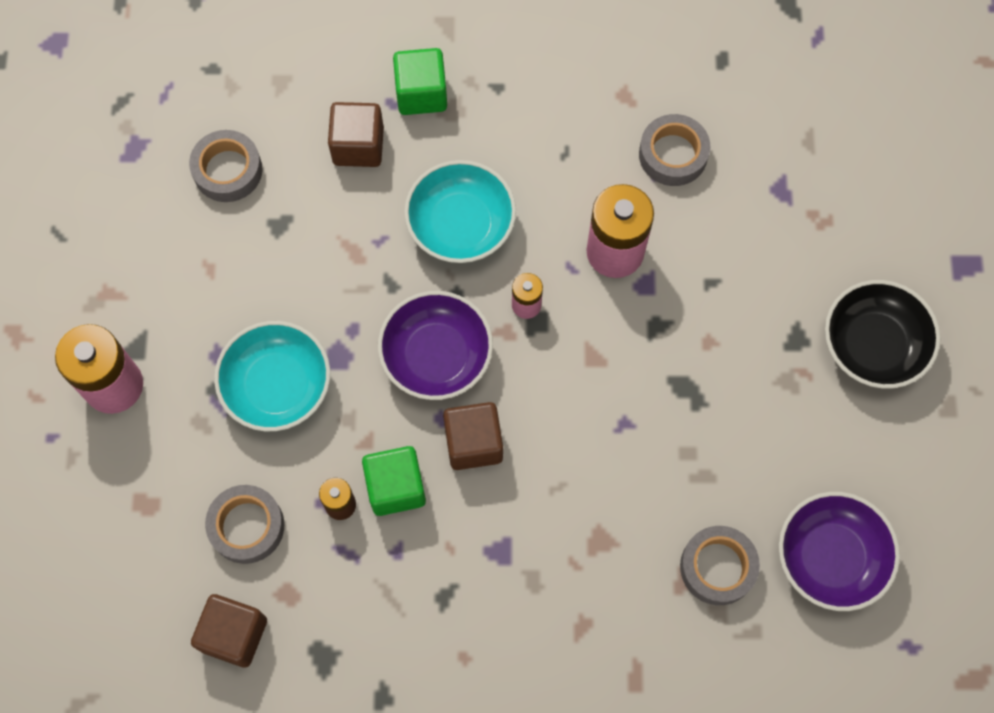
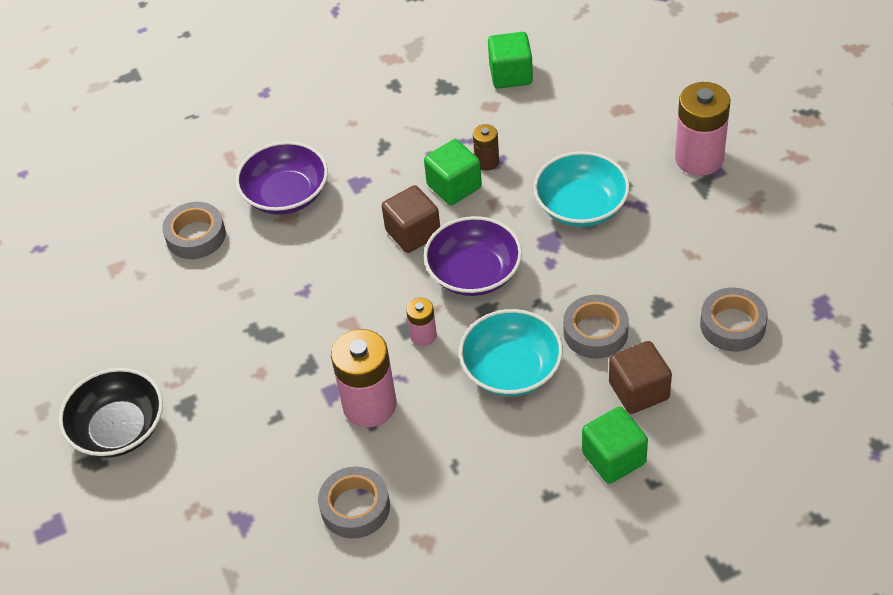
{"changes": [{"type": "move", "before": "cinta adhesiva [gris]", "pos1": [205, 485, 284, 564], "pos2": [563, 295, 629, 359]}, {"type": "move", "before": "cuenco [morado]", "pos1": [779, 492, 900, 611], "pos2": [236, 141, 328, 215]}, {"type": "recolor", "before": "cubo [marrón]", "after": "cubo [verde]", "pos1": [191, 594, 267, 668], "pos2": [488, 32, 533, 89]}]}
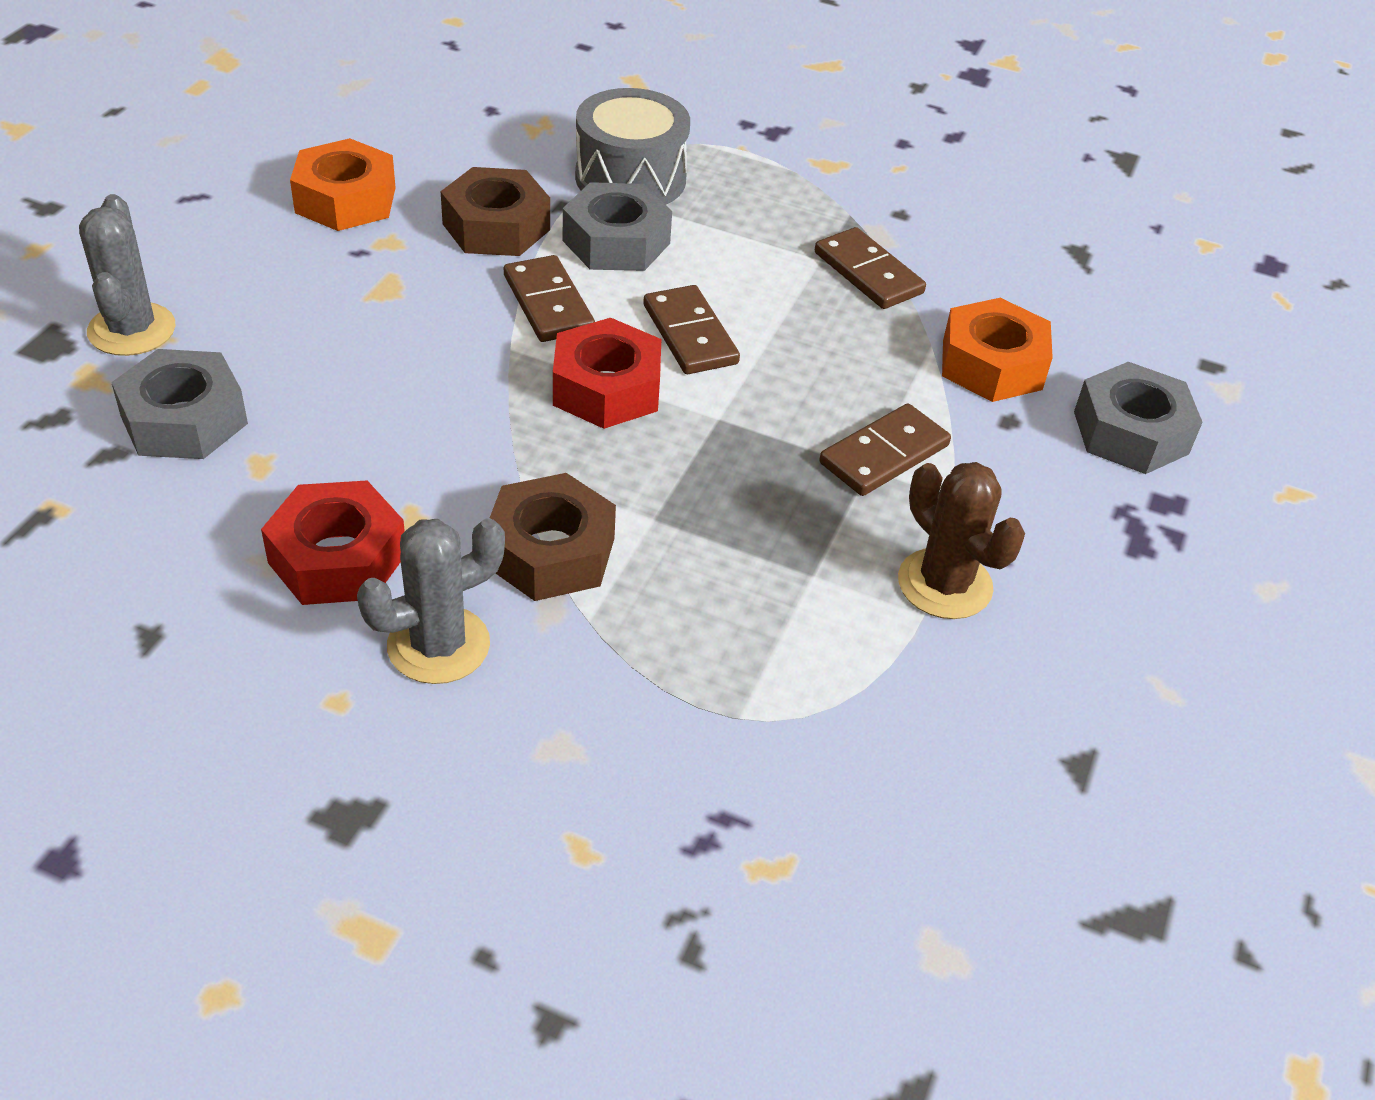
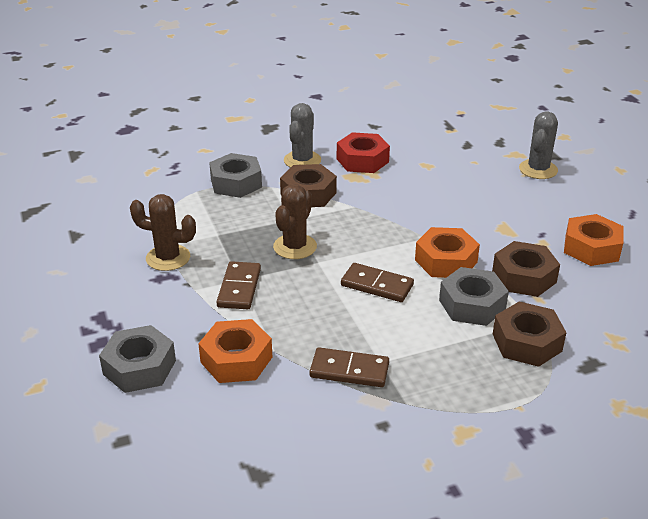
{"changes": [{"type": "delete", "before": "tuerca [rojo]", "pos1": [553, 318, 661, 429]}, {"type": "insert", "after": "cactus [marrón]", "pos2": [273, 184, 317, 259]}, {"type": "move", "before": "tuerca [gris]", "pos1": [111, 349, 248, 459], "pos2": [209, 153, 262, 198]}, {"type": "replace", "before": "ficha de dominó [marrón]", "after": "tuerca [naranja]", "pos1": [504, 255, 595, 342], "pos2": [415, 227, 480, 278]}, {"type": "replace", "before": "tambor [gris]", "after": "tuerca [marrón]", "pos1": [575, 88, 690, 205], "pos2": [493, 302, 567, 367]}, {"type": "rotate", "before": "cactus [gris]", "pos1": [79, 194, 176, 356], "pos2": [519, 112, 558, 179], "turn": 75}]}
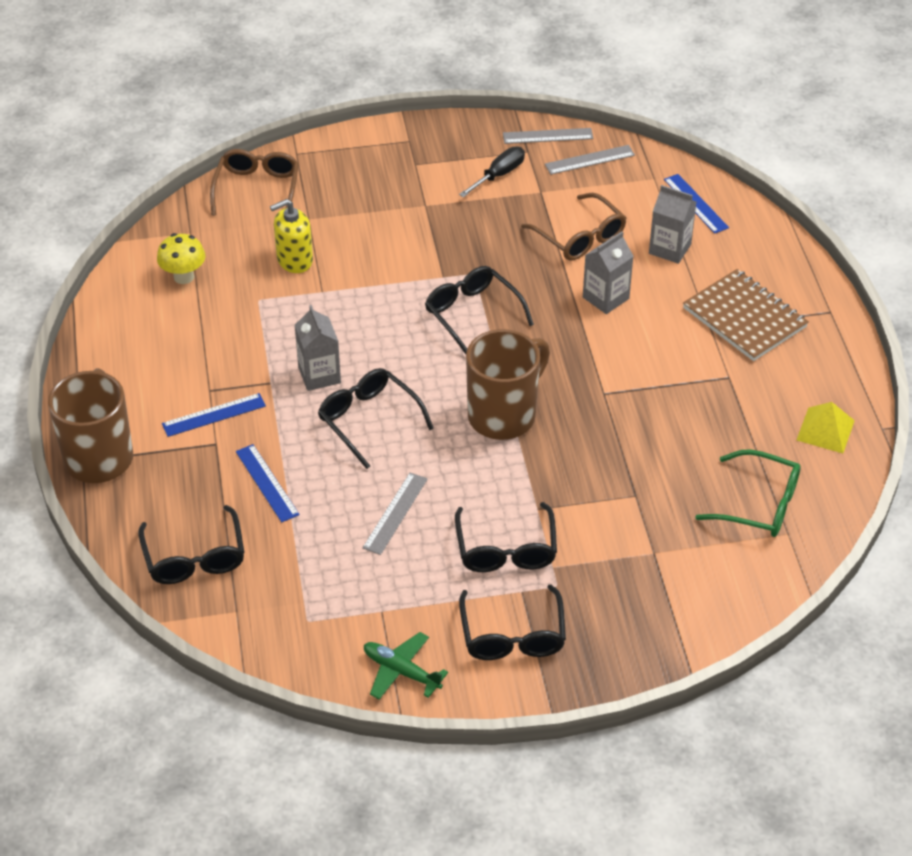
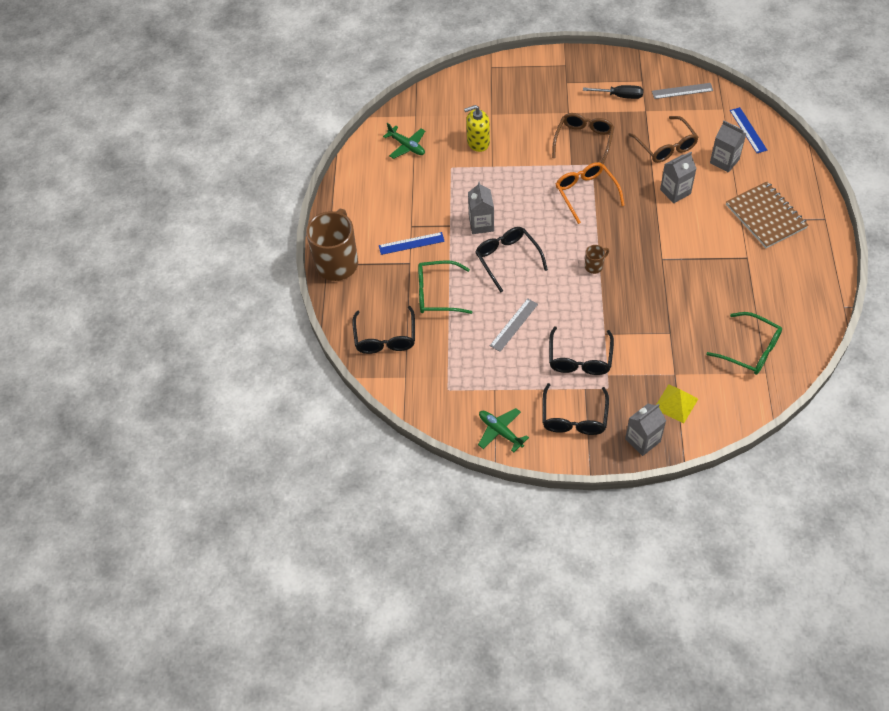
{"changes": [{"type": "delete", "before": "regla [gris]", "pos1": [503, 128, 593, 144]}, {"type": "insert", "after": "cartón de leche [gris]", "pos2": [625, 404, 666, 456]}, {"type": "move", "before": "gafas [marrón]", "pos1": [210, 149, 299, 216], "pos2": [552, 113, 614, 164]}, {"type": "move", "before": "pirámide [amarillo]", "pos1": [797, 402, 855, 453], "pos2": [656, 384, 698, 424]}, {"type": "replace", "before": "seta [amarillo]", "after": "avión [verde]", "pos1": [157, 233, 205, 284], "pos2": [383, 123, 425, 159]}, {"type": "replace", "before": "regla [azul]", "after": "gafas [verde]", "pos1": [236, 444, 299, 523], "pos2": [418, 260, 473, 314]}, {"type": "recolor", "before": "gafas [negro]", "after": "gafas [naranja]", "pos1": [425, 266, 534, 354], "pos2": [556, 162, 625, 224]}, {"type": "rotate", "before": "destornillador [negro]", "pos1": [459, 147, 525, 197], "pos2": [583, 85, 643, 99], "turn": 45}, {"type": "resize", "before": "taza [marrón]", "pos1": [466, 329, 550, 440], "pos2": [585, 245, 609, 274], "scale": 0.42}]}
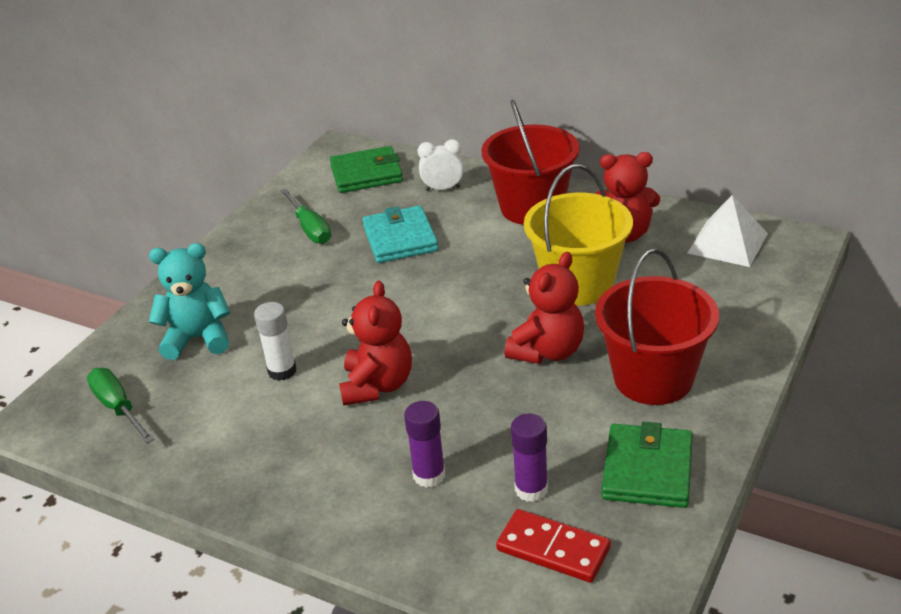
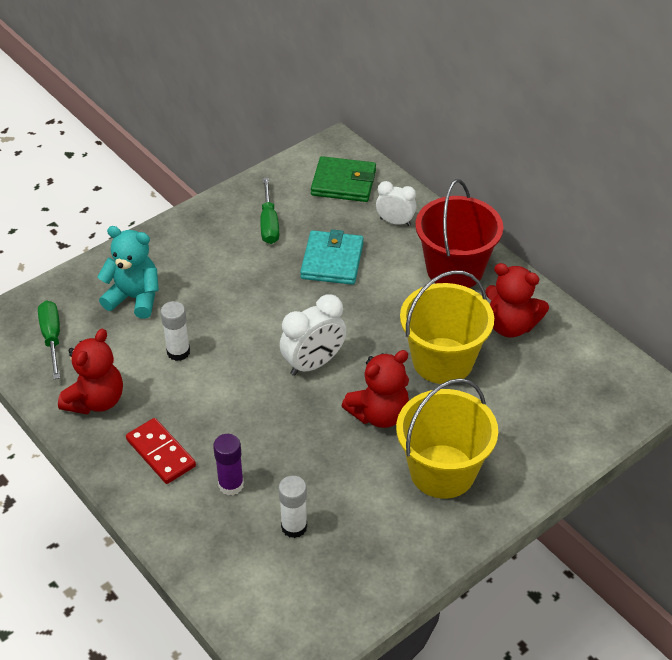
{"changes": [{"type": "delete", "before": "cartera [verde]", "pos1": [602, 422, 693, 508]}, {"type": "delete", "before": "pirámide [blanco]", "pos1": [687, 195, 768, 267]}, {"type": "insert", "after": "despertador [blanco]", "pos2": [280, 294, 346, 376]}, {"type": "move", "before": "osito [rojo]", "pos1": [339, 281, 412, 406], "pos2": [58, 329, 123, 414]}, {"type": "move", "before": "ficha de dominó [rojo]", "pos1": [496, 509, 611, 583], "pos2": [126, 418, 196, 484]}, {"type": "recolor", "before": "barra de pegamento [morado]", "after": "barra de pegamento [blanco]", "pos1": [511, 414, 548, 502], "pos2": [279, 476, 307, 538]}, {"type": "recolor", "before": "balde [rojo]", "after": "balde [amarillo]", "pos1": [595, 248, 719, 405], "pos2": [396, 378, 498, 499]}]}
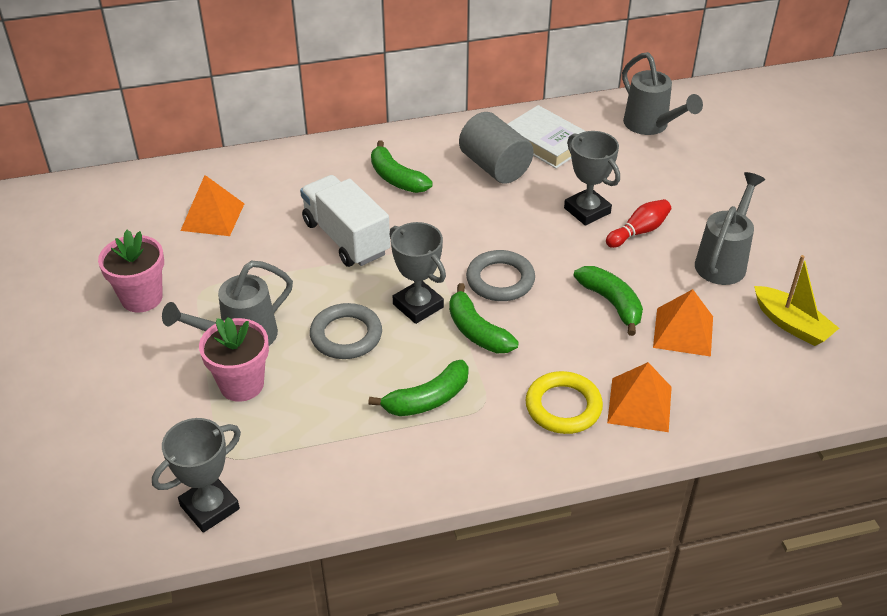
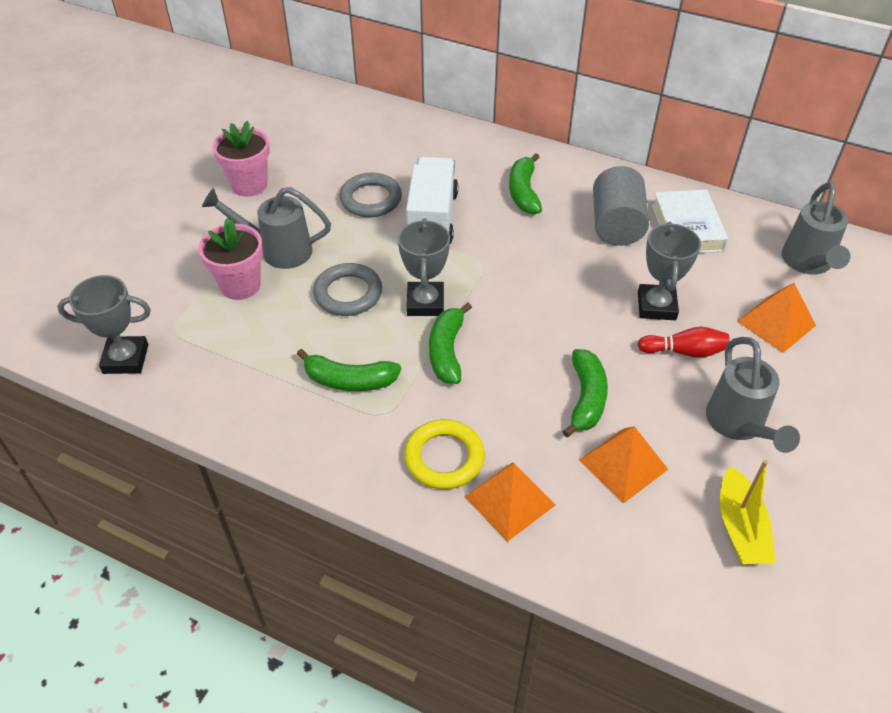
{"changes": [{"type": "move", "before": "pirámide [naranja]", "pos1": [180, 175, 244, 236], "pos2": [737, 283, 816, 353]}, {"type": "move", "before": "anillo [gris]", "pos1": [466, 250, 535, 301], "pos2": [340, 172, 402, 217]}, {"type": "rotate", "before": "regadera [gris]", "pos1": [695, 172, 765, 285], "pos2": [706, 337, 800, 453], "turn": 105}]}
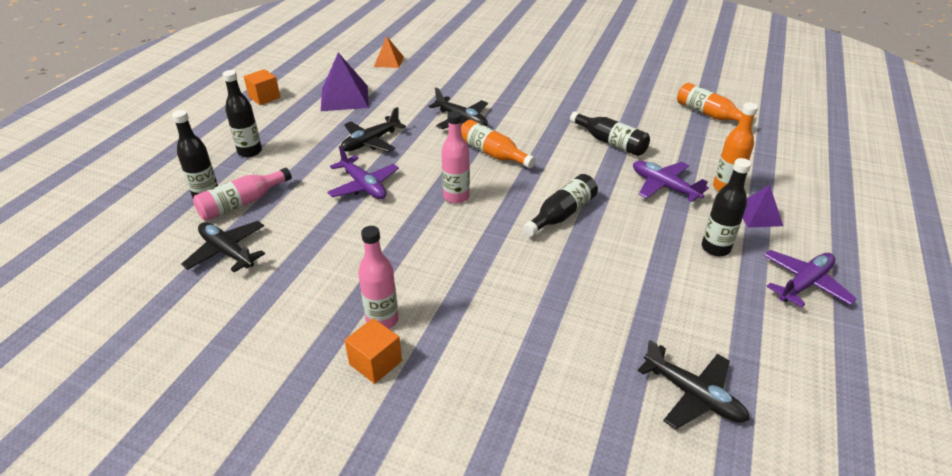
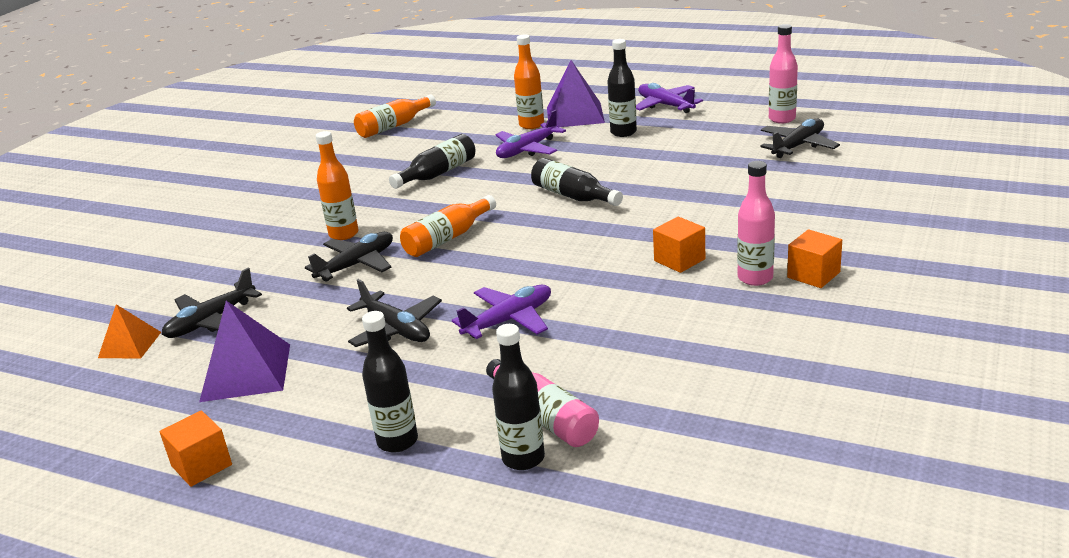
{"changes": [{"type": "insert", "after": "botella [naranja]", "pos2": [316, 131, 359, 240]}, {"type": "insert", "after": "cubo [naranja]", "pos2": [653, 217, 705, 273]}, {"type": "move", "before": "avión [negro]", "pos1": [181, 221, 265, 273], "pos2": [162, 268, 262, 338]}, {"type": "move", "before": "botella [rosa]", "pos1": [441, 111, 470, 204], "pos2": [769, 24, 798, 123]}, {"type": "resize", "before": "pirámide [morado]", "pos1": [743, 185, 783, 228], "pos2": [547, 60, 605, 127], "scale": 1.66}]}
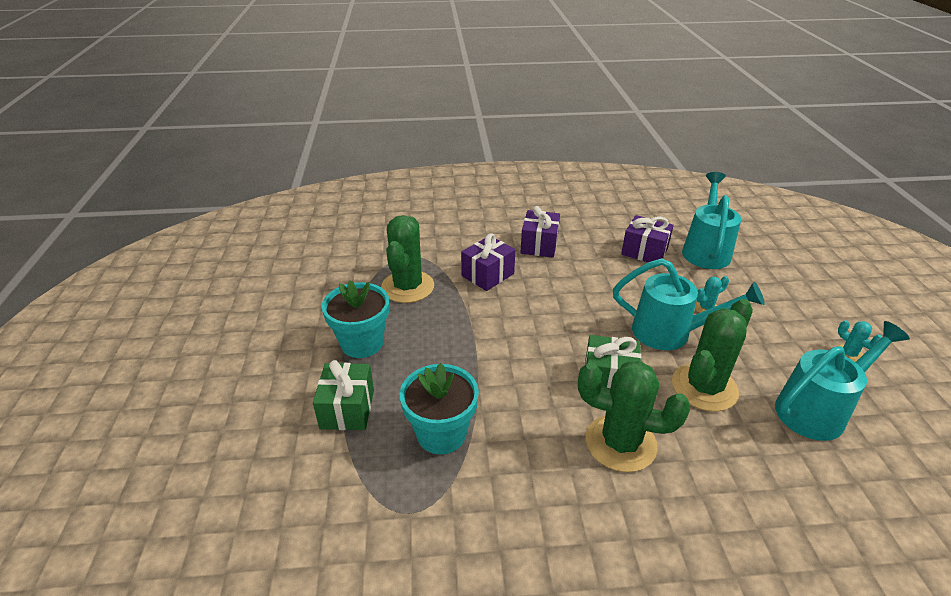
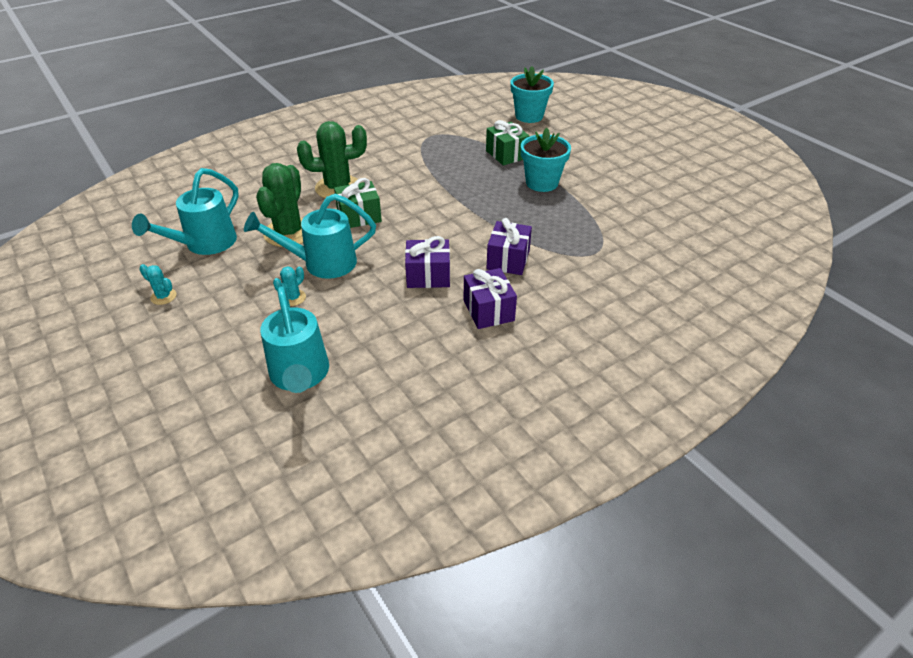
{"changes": [{"type": "delete", "before": "cactus [verde]", "pos1": [381, 215, 434, 303]}, {"type": "move", "before": "maceta [turquesa]", "pos1": [400, 363, 479, 454], "pos2": [511, 66, 554, 123]}, {"type": "move", "before": "regalo [morado]", "pos1": [621, 215, 674, 262], "pos2": [405, 236, 450, 288]}]}
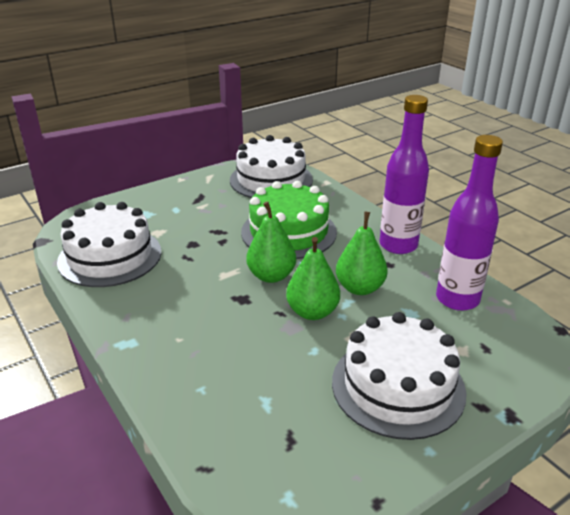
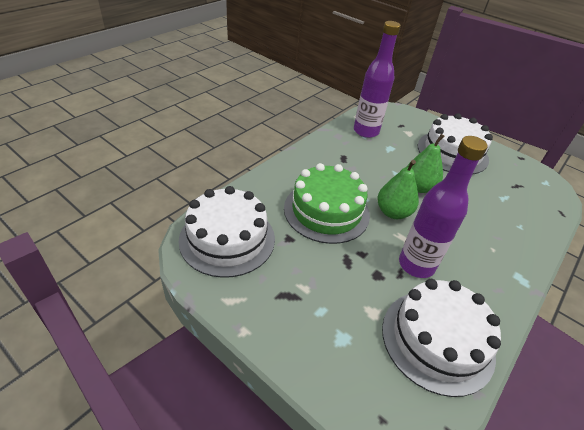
{"changes": [{"type": "delete", "before": "pera [verde]", "pos1": [336, 212, 388, 295]}, {"type": "move", "before": "botella [morado]", "pos1": [379, 95, 429, 254], "pos2": [399, 136, 488, 278]}]}
